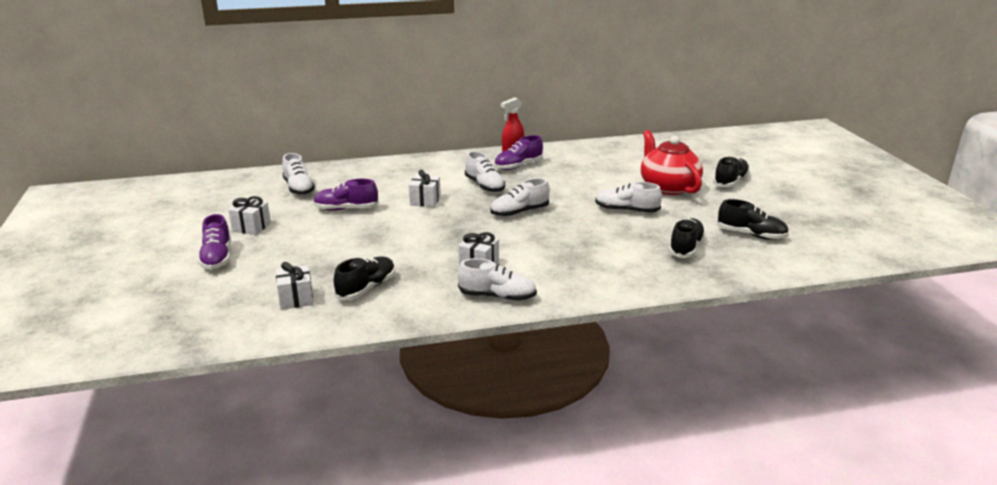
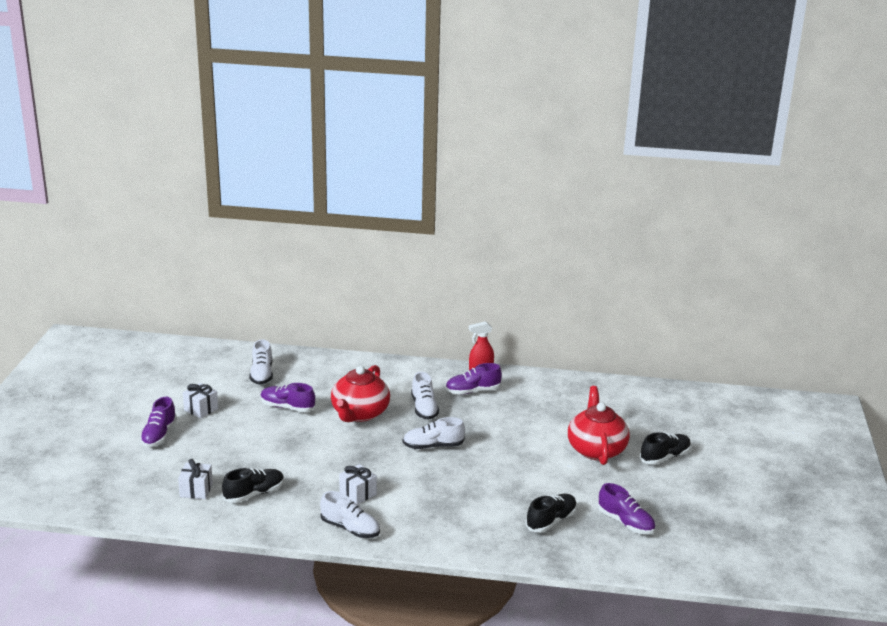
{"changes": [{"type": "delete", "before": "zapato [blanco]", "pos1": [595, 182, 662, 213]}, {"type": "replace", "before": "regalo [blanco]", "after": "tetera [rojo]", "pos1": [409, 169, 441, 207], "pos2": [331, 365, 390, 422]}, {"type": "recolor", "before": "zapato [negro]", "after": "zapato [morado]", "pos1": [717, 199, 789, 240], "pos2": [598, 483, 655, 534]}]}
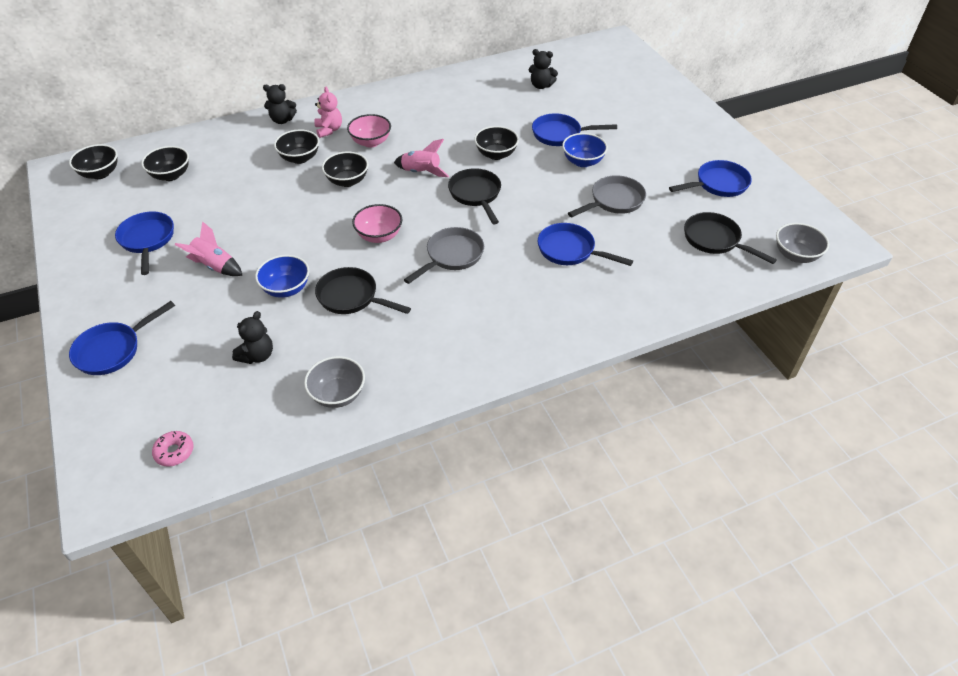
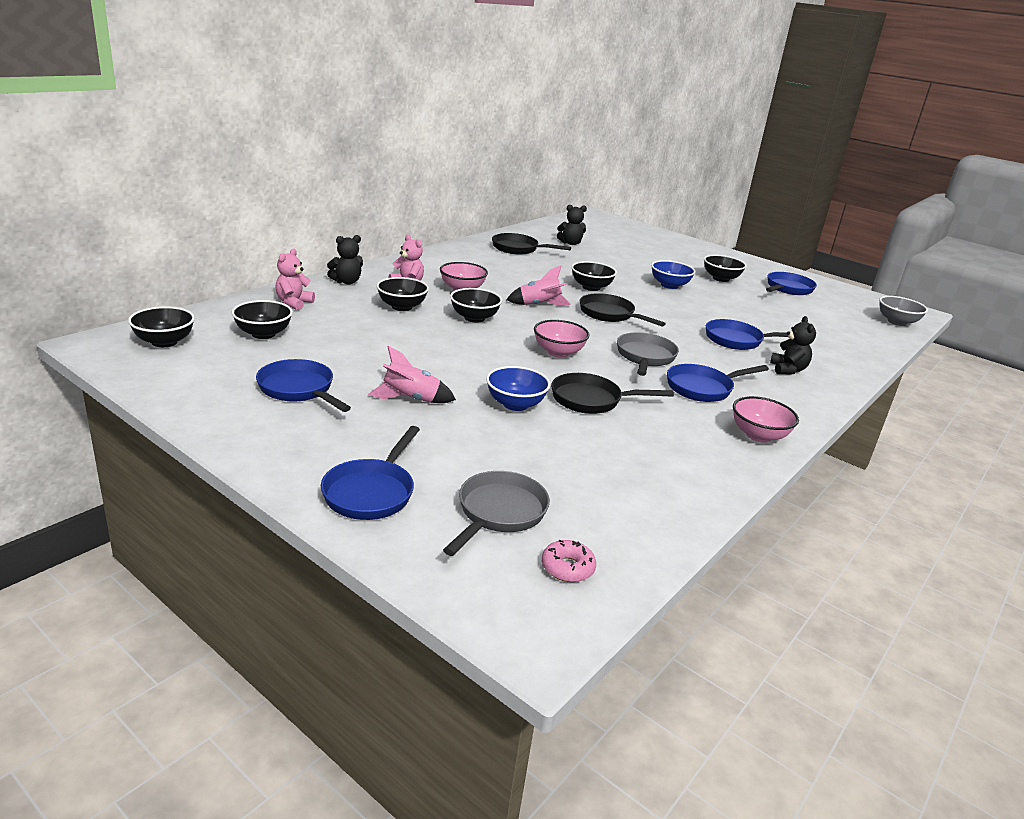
{"changes": [{"type": "delete", "before": "cuenco [gris]", "pos1": [304, 356, 365, 408]}, {"type": "insert", "after": "osito [rosa]", "pos2": [275, 248, 315, 310]}, {"type": "insert", "after": "cuenco [negro]", "pos2": [704, 255, 746, 282]}, {"type": "insert", "after": "cuenco [rosa]", "pos2": [733, 396, 799, 443]}, {"type": "move", "before": "osito [negro]", "pos1": [232, 311, 273, 364], "pos2": [770, 316, 816, 374]}, {"type": "move", "before": "sartén [azul]", "pos1": [532, 113, 617, 146], "pos2": [667, 364, 769, 402]}, {"type": "move", "before": "sartén [gris]", "pos1": [568, 175, 646, 217], "pos2": [443, 471, 550, 556]}, {"type": "move", "before": "sartén [negro]", "pos1": [684, 212, 777, 264], "pos2": [492, 233, 571, 255]}]}
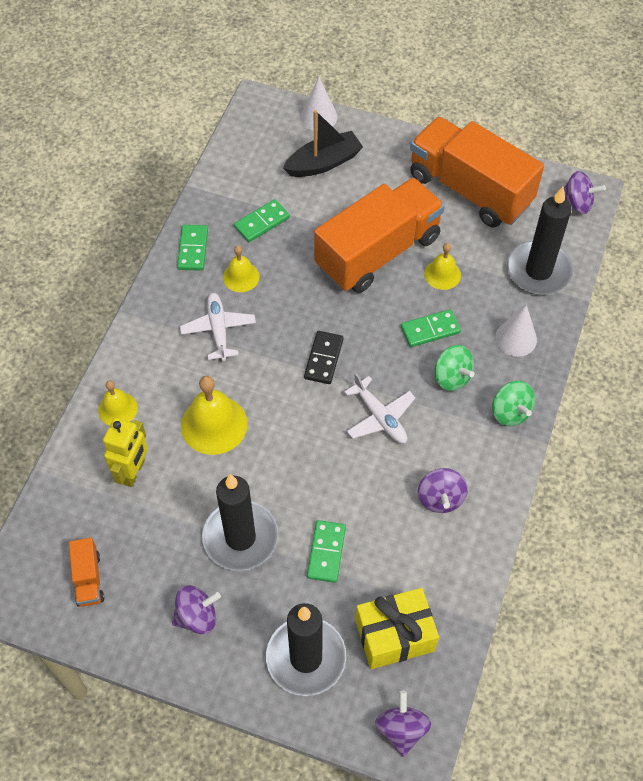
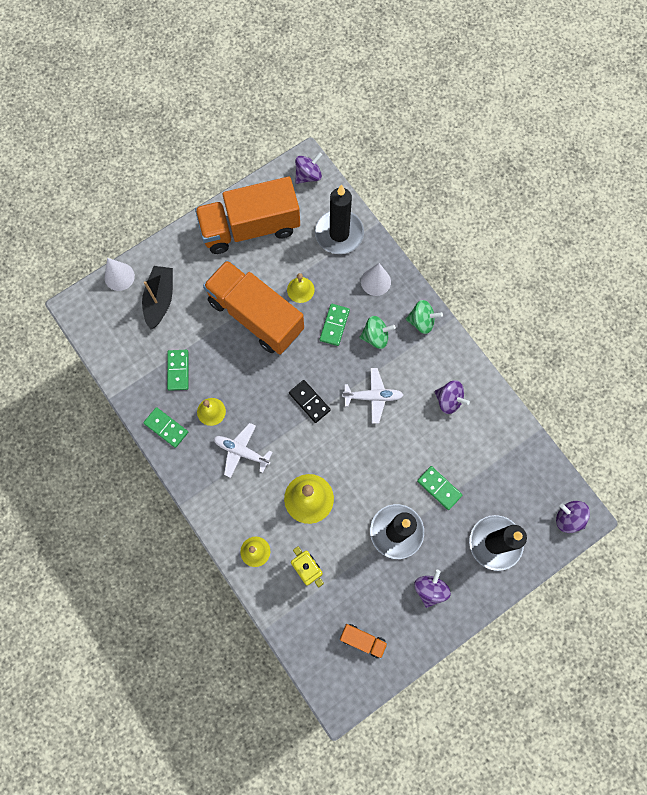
{"changes": [{"type": "delete", "before": "regalo [amarillo]", "pos1": [356, 588, 439, 669]}, {"type": "rotate", "before": "camión [naranja]", "pos1": [314, 177, 445, 293], "pos2": [203, 260, 304, 355], "turn": -45}]}
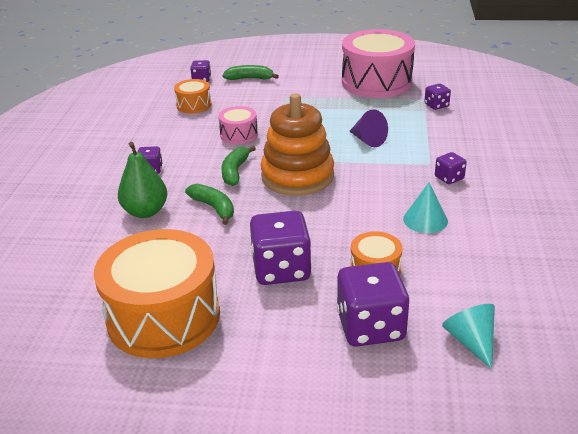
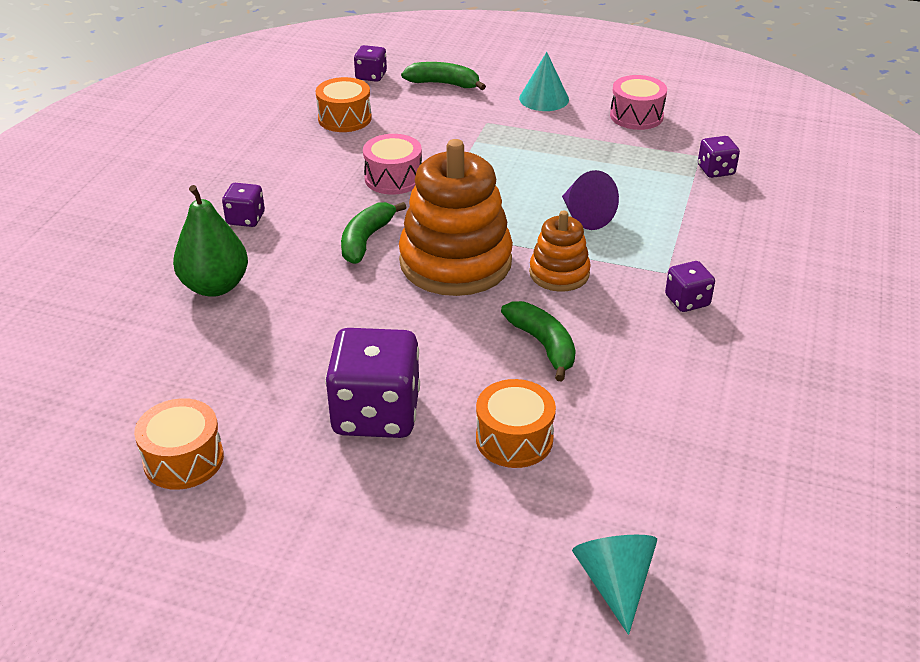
{"changes": [{"type": "delete", "before": "dado [morado]", "pos1": [337, 262, 409, 347]}, {"type": "insert", "after": "juguete apilable [naranja]", "pos2": [529, 210, 591, 292]}, {"type": "move", "before": "plátano [verde]", "pos1": [185, 184, 234, 225], "pos2": [501, 301, 576, 382]}, {"type": "move", "before": "cono [turquesa]", "pos1": [403, 182, 448, 233], "pos2": [519, 52, 569, 111]}, {"type": "resize", "before": "tambor [naranja]", "pos1": [94, 229, 220, 358], "pos2": [134, 398, 224, 490], "scale": 0.48}, {"type": "resize", "before": "tambor [rosa]", "pos1": [342, 29, 415, 98], "pos2": [610, 75, 667, 130], "scale": 0.48}]}
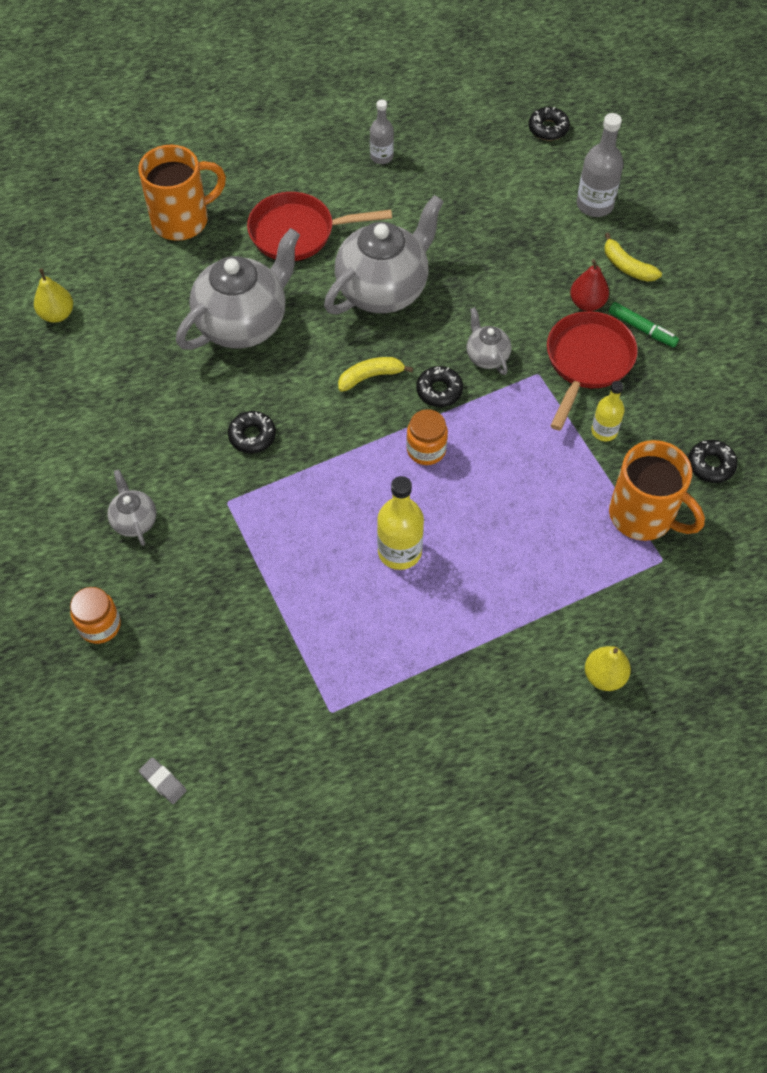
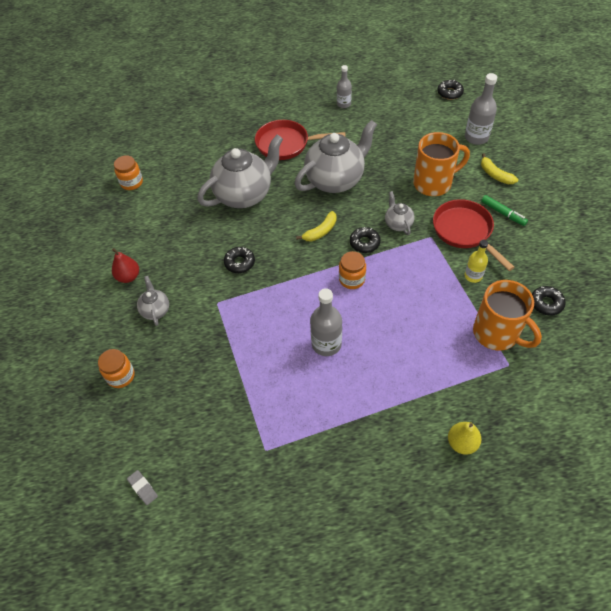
{"changes": [{"type": "move", "before": "taza [naranja]", "pos1": [138, 145, 226, 241], "pos2": [413, 132, 470, 196]}, {"type": "move", "before": "pera [rojo]", "pos1": [570, 259, 609, 311], "pos2": [112, 248, 139, 283]}, {"type": "replace", "before": "pera [amarillo]", "after": "tarro [naranja]", "pos1": [34, 268, 73, 323], "pos2": [114, 155, 143, 190]}, {"type": "recolor", "before": "botella [amarillo]", "after": "botella [gris]", "pos1": [377, 476, 424, 570], "pos2": [310, 288, 342, 356]}, {"type": "rotate", "before": "plátano [amarillo]", "pos1": [338, 357, 413, 392], "pos2": [296, 211, 337, 242], "turn": 150}, {"type": "rotate", "before": "sartén [rojo]", "pos1": [547, 311, 638, 431], "pos2": [433, 199, 515, 271], "turn": -60}]}
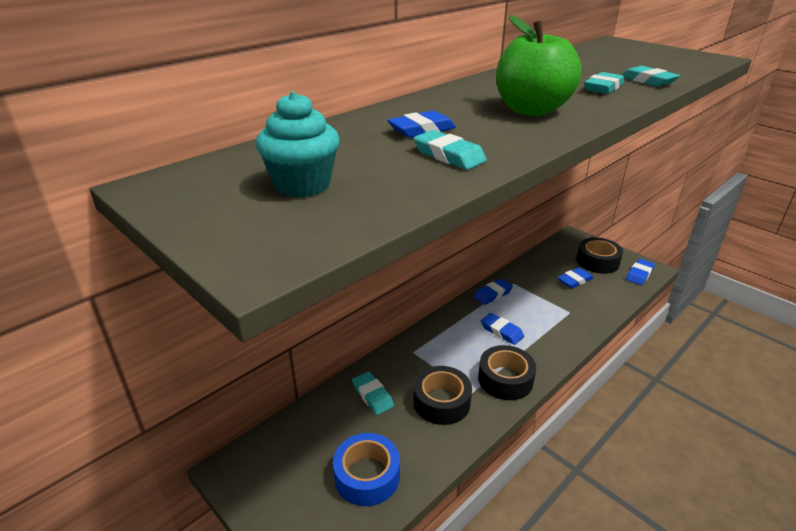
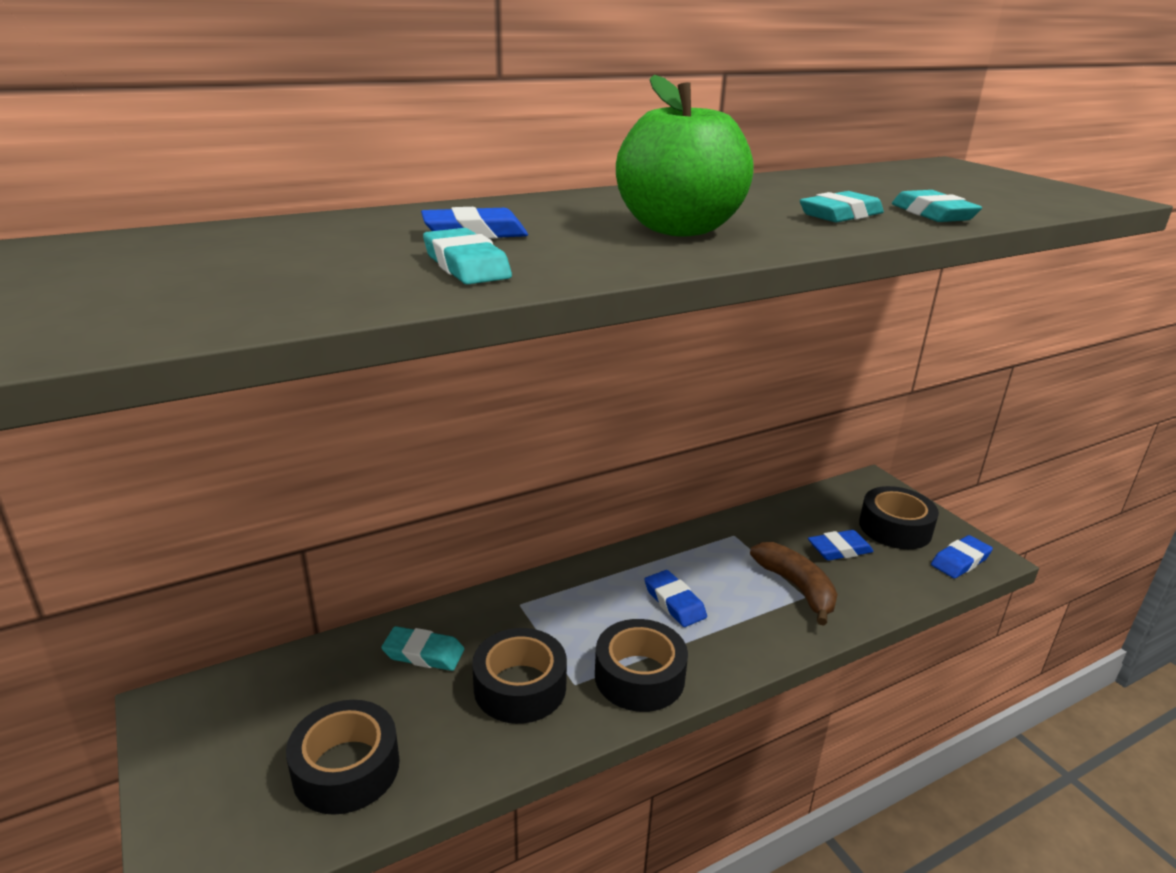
{"changes": [{"type": "delete", "before": "magdalena [turquesa]", "pos1": [256, 91, 340, 198]}, {"type": "delete", "before": "goma de borrar [azul]", "pos1": [474, 279, 513, 305]}, {"type": "insert", "after": "plátano [marrón]", "pos2": [750, 542, 838, 626]}, {"type": "recolor", "before": "cinta adhesiva [azul]", "after": "cinta adhesiva [negro]", "pos1": [333, 433, 400, 506], "pos2": [286, 700, 399, 815]}, {"type": "rotate", "before": "goma de borrar [turquesa]", "pos1": [352, 371, 394, 415], "pos2": [381, 626, 464, 671], "turn": -60}]}
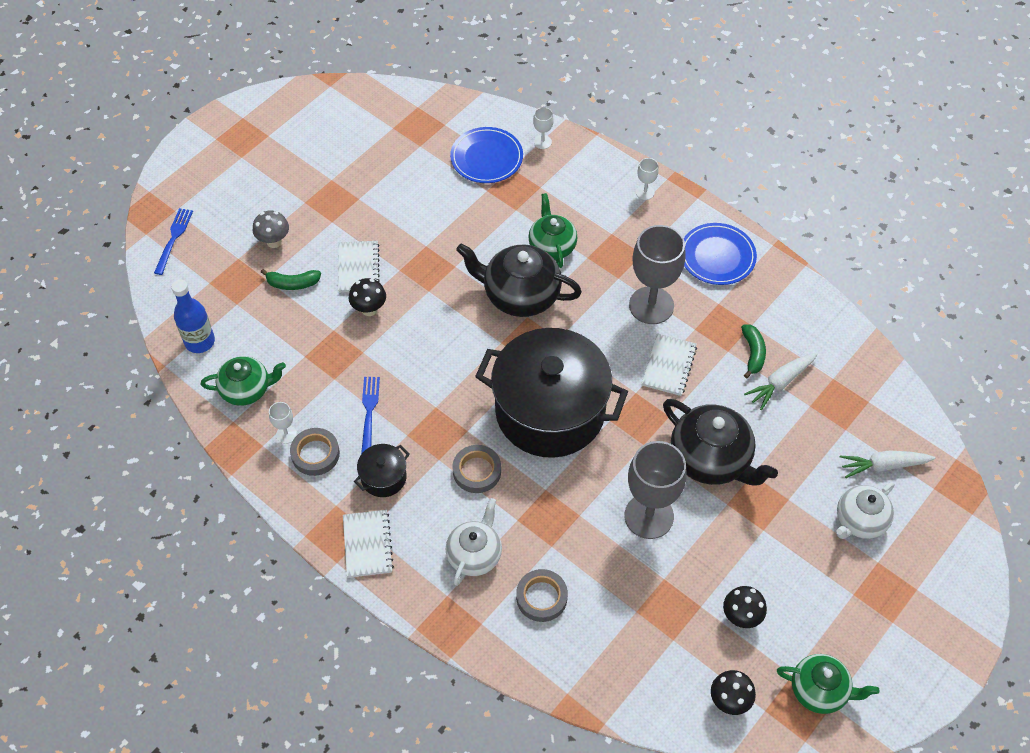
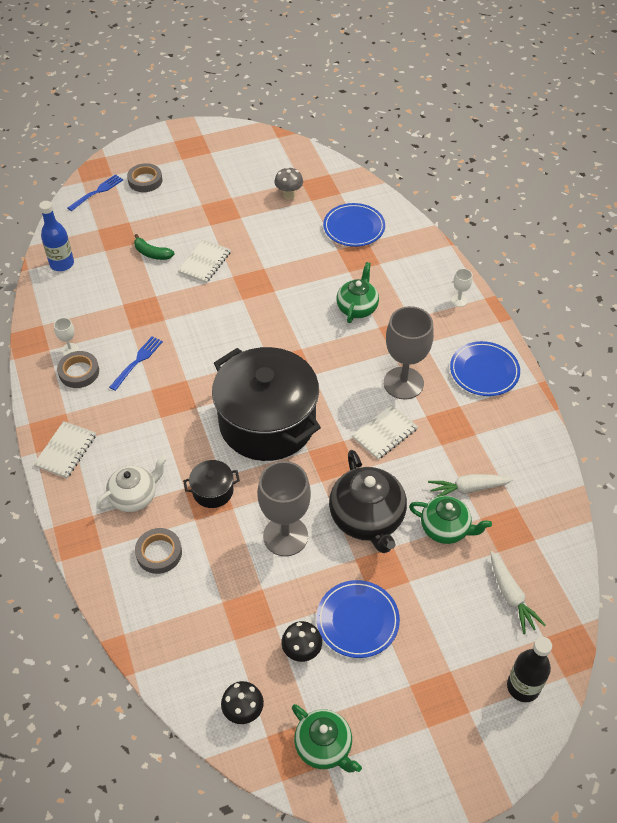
{"changes": [{"type": "delete", "before": "seta [negro]", "pos1": [349, 278, 386, 316]}, {"type": "delete", "before": "tetera [negro]", "pos1": [456, 243, 582, 317]}, {"type": "delete", "before": "copa [blanco]", "pos1": [533, 107, 553, 149]}, {"type": "delete", "before": "plátano [verde]", "pos1": [741, 325, 766, 378]}, {"type": "delete", "before": "tetera [blanco]", "pos1": [836, 482, 895, 539]}, {"type": "insert", "after": "plato [azul]", "pos2": [316, 580, 400, 658]}, {"type": "insert", "after": "botella [negro]", "pos2": [507, 637, 552, 702]}, {"type": "move", "before": "tetera [verde]", "pos1": [201, 356, 286, 406], "pos2": [409, 496, 492, 544]}, {"type": "move", "before": "seta [gris]", "pos1": [253, 210, 289, 248], "pos2": [274, 167, 303, 199]}, {"type": "move", "before": "olla [negro]", "pos1": [354, 444, 410, 497], "pos2": [183, 460, 240, 508]}, {"type": "move", "before": "cinta adhesiva [gris]", "pos1": [452, 445, 501, 493], "pos2": [127, 163, 162, 192]}, {"type": "rotate", "before": "zanahoria [blanco]", "pos1": [840, 450, 935, 478], "pos2": [490, 551, 545, 634], "turn": -135}]}
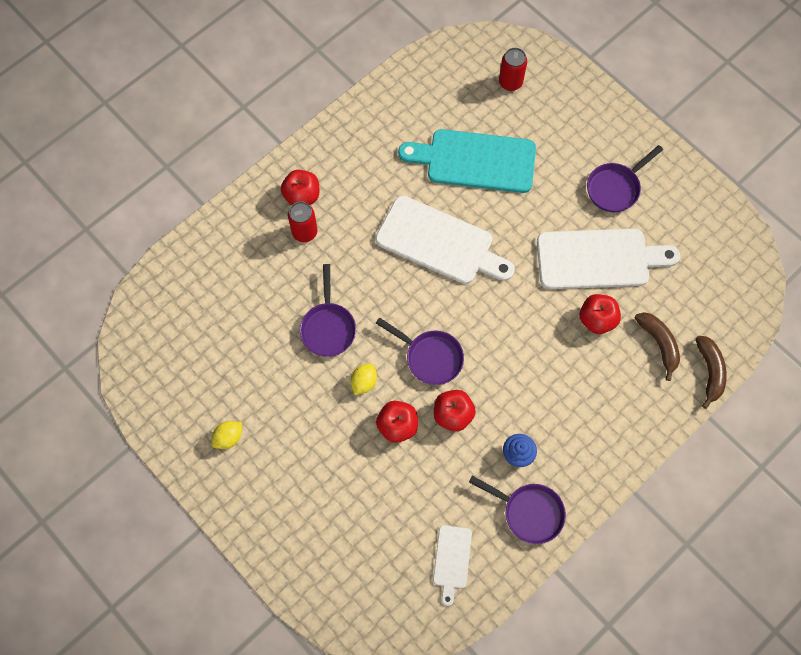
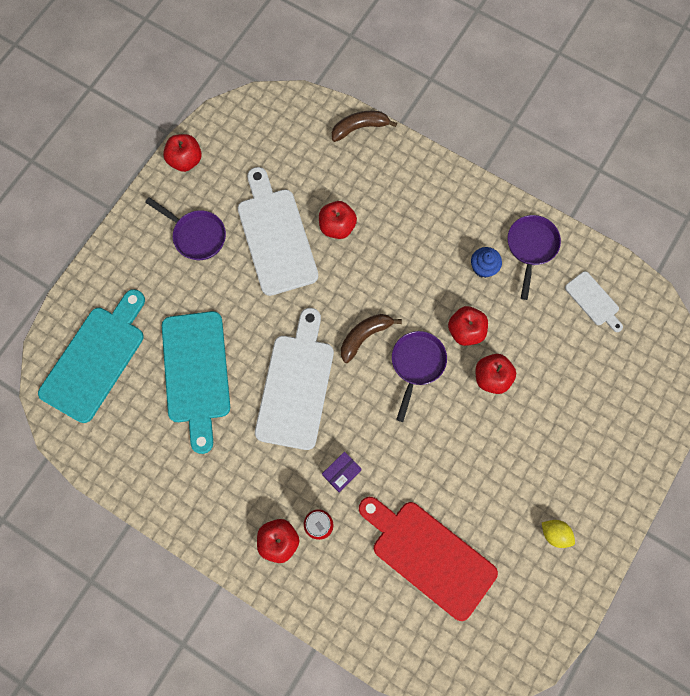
{"changes": [{"type": "delete", "before": "sartén [morado]", "pos1": [300, 264, 356, 357]}, {"type": "delete", "before": "limón [amarillo]", "pos1": [351, 363, 377, 395]}, {"type": "insert", "after": "manzana [rojo]", "pos2": [163, 134, 202, 172]}, {"type": "insert", "after": "caja [morado]", "pos2": [322, 452, 361, 492]}, {"type": "insert", "after": "tabla de cortar [rojo]", "pos2": [359, 497, 498, 621]}, {"type": "move", "before": "plátano [marrón]", "pos1": [635, 312, 680, 381], "pos2": [341, 314, 402, 363]}, {"type": "replace", "before": "lata [rojo]", "after": "tabla de cortar [turquesa]", "pos1": [499, 48, 527, 91], "pos2": [38, 289, 145, 423]}, {"type": "rotate", "before": "tabla de cortar [blanco]", "pos1": [433, 525, 472, 606], "pos2": [565, 271, 623, 332], "turn": 60}]}
